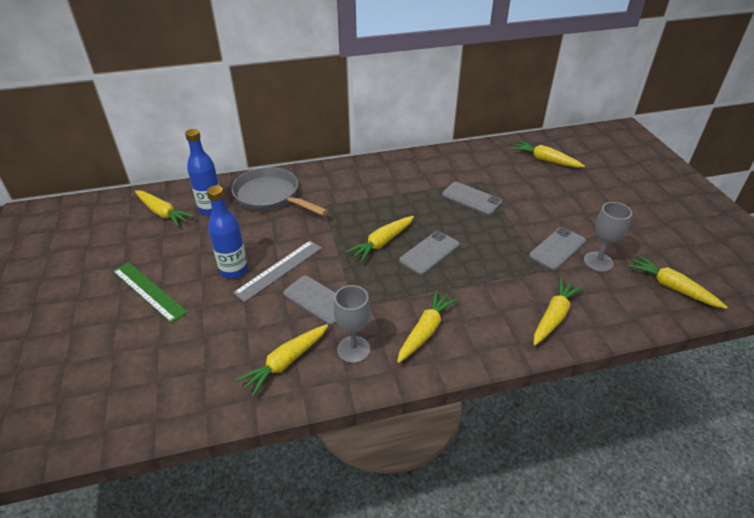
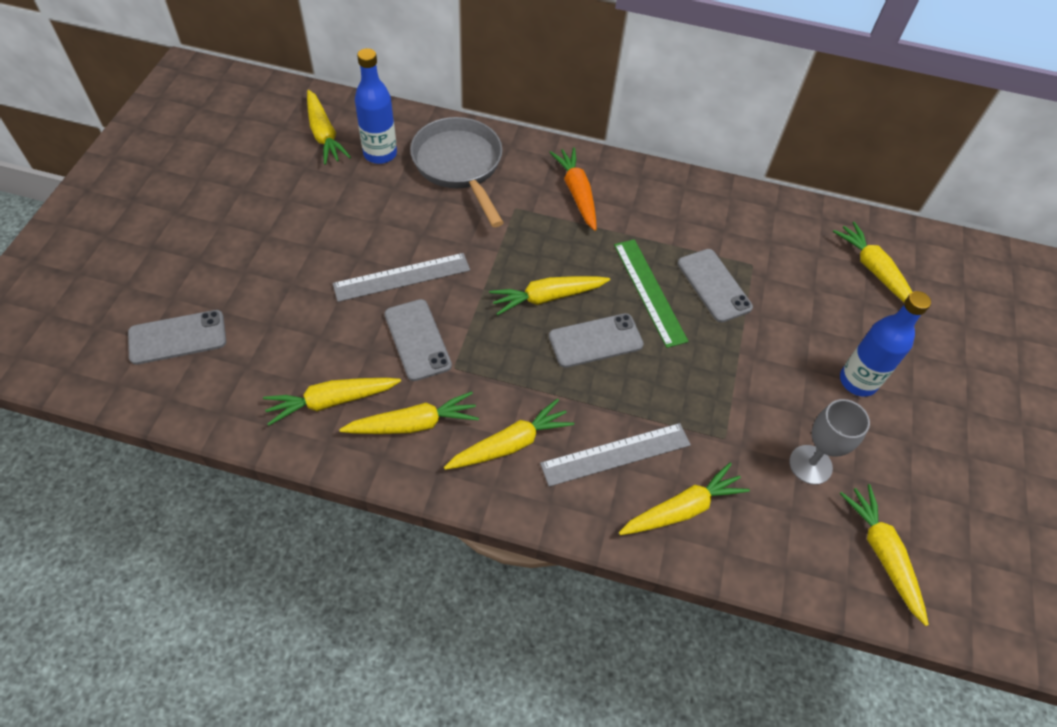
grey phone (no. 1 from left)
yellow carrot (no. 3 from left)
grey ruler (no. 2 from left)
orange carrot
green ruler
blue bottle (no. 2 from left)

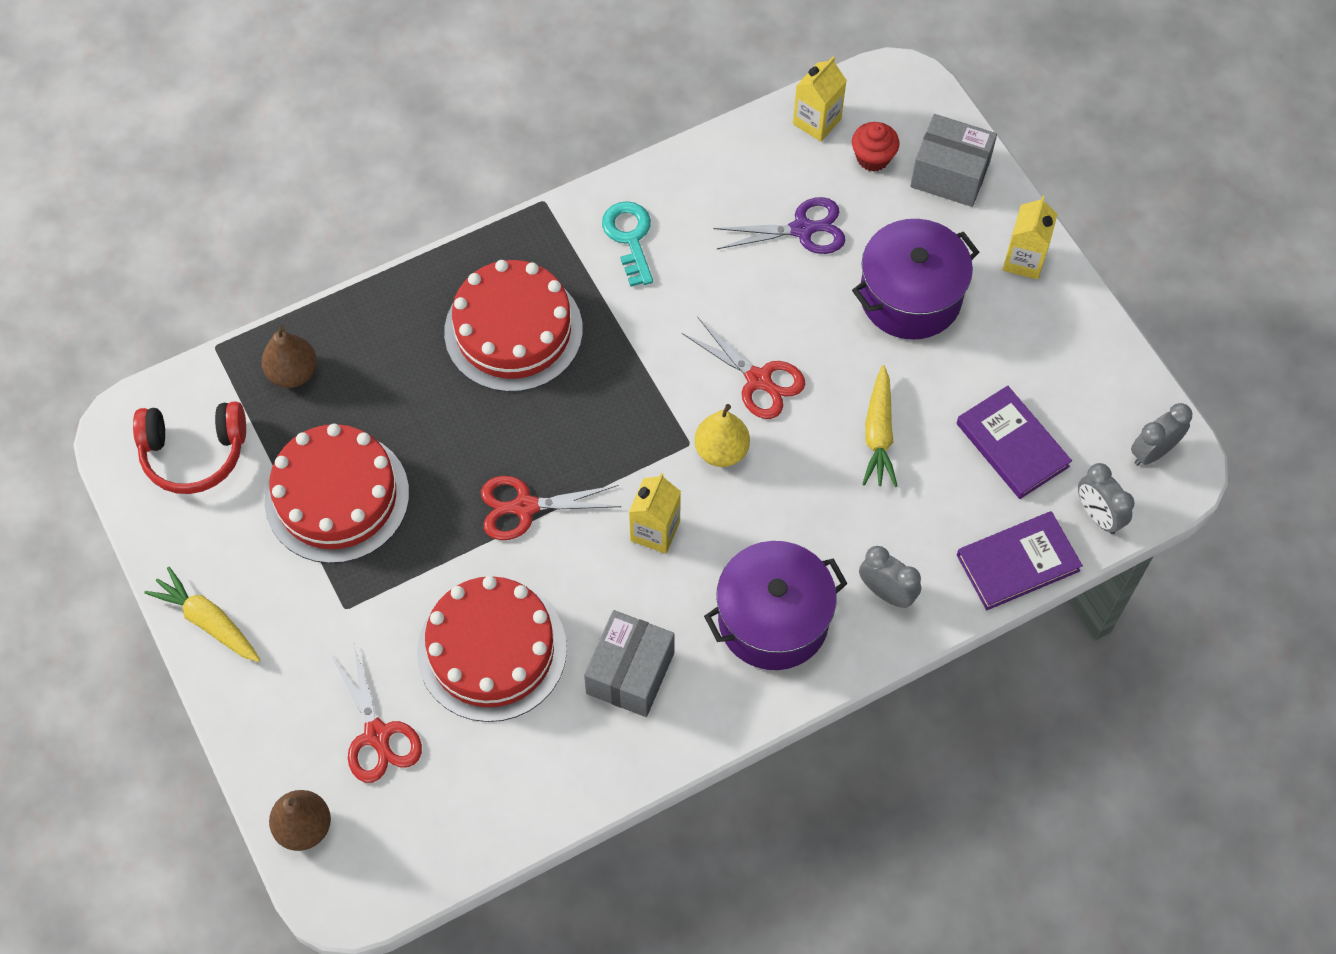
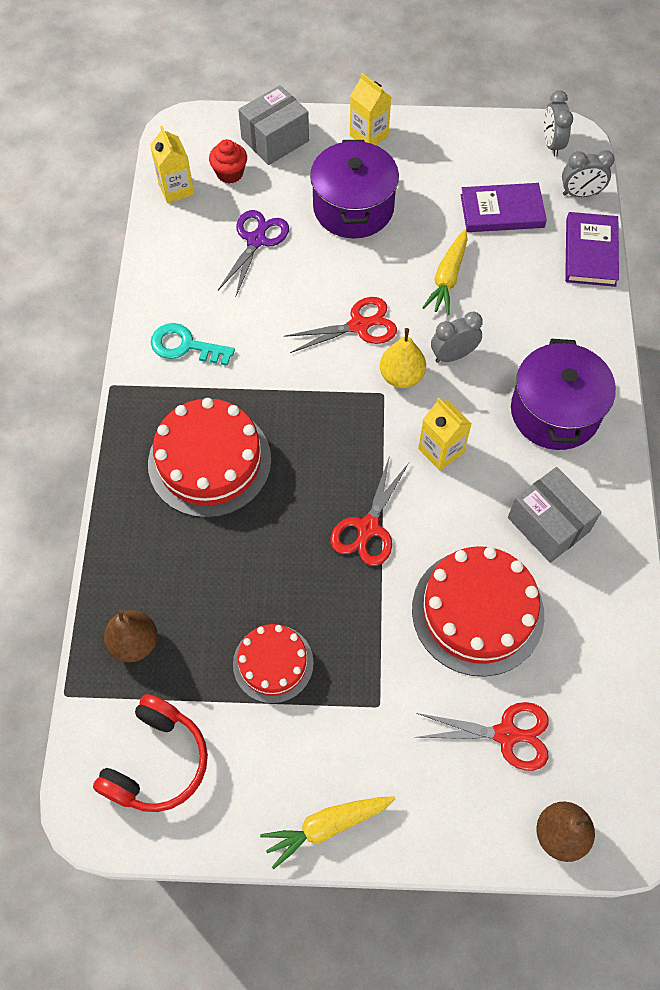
red cake (no. 2 from left)
yellow carrot (no. 2 from left)
grey clock (no. 1 from left)

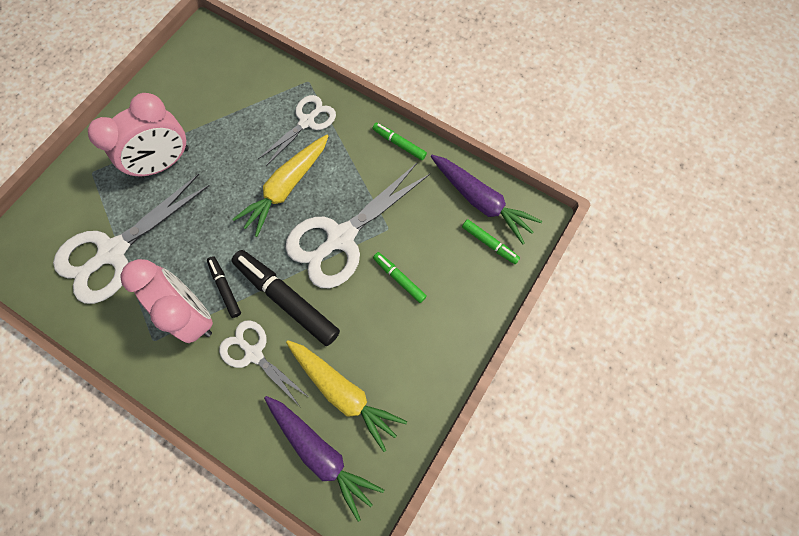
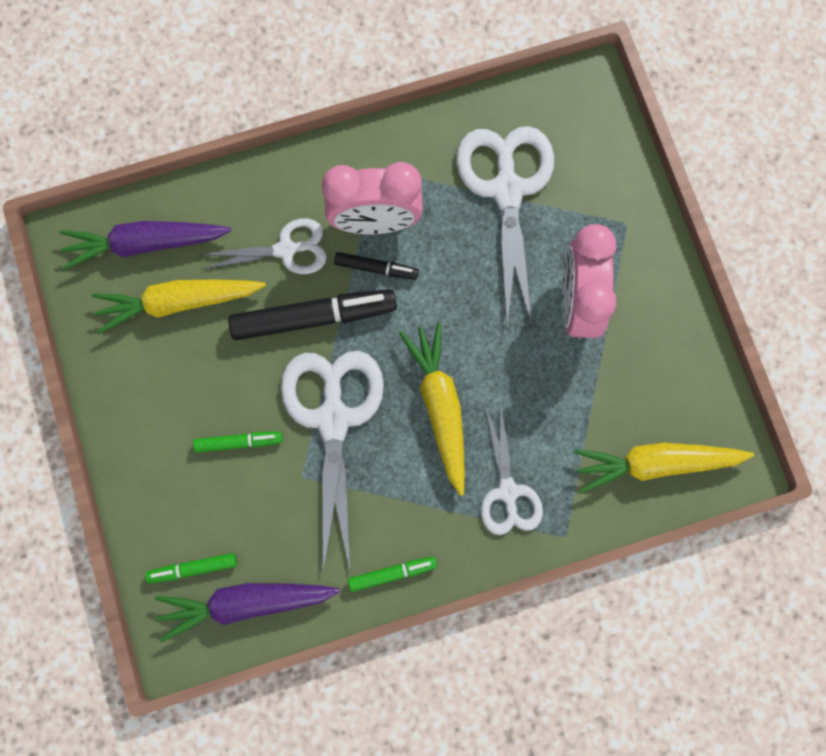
yellow carrot (no. 3 from left)

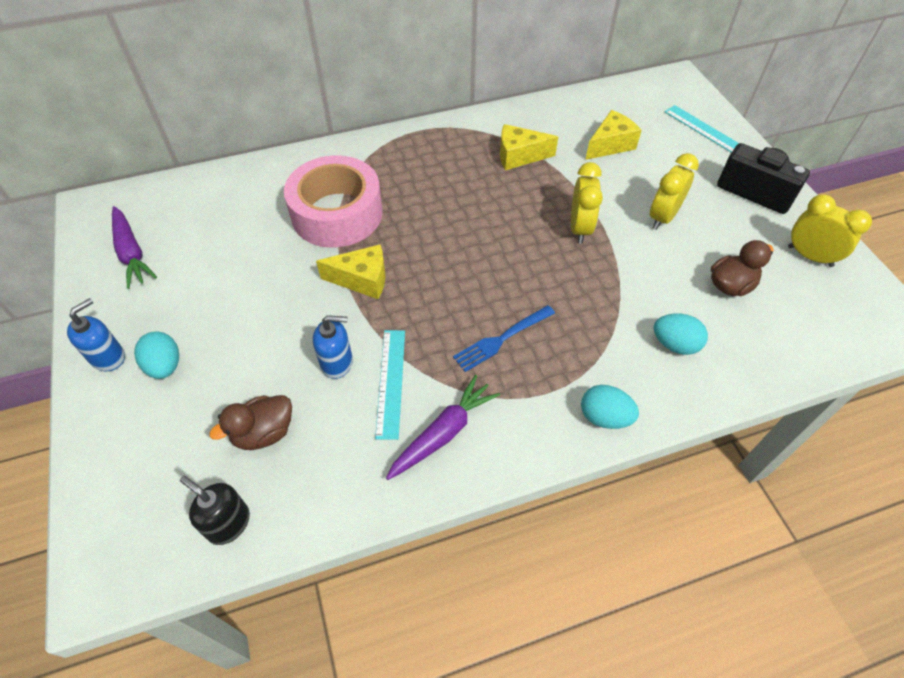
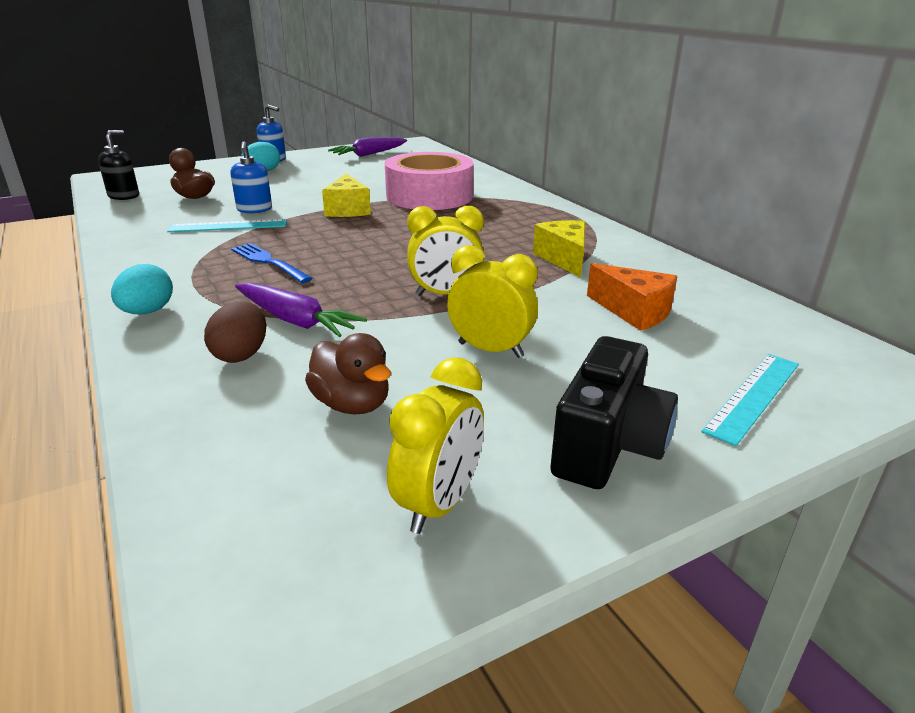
brown egg
purple carrot (no. 1 from left)
orange cheese

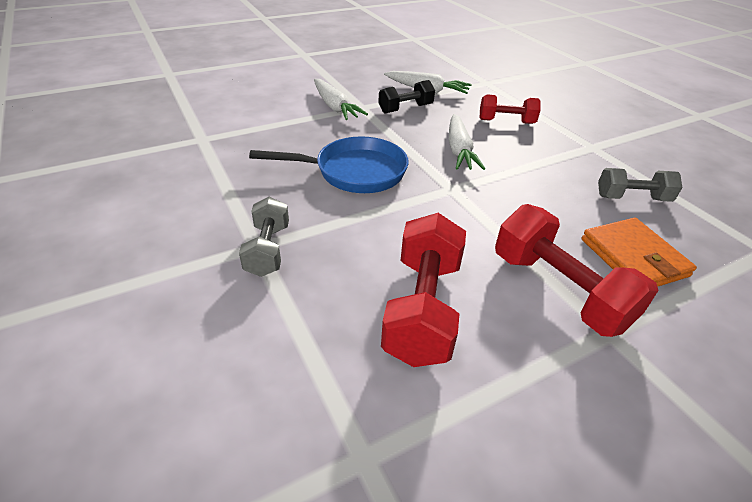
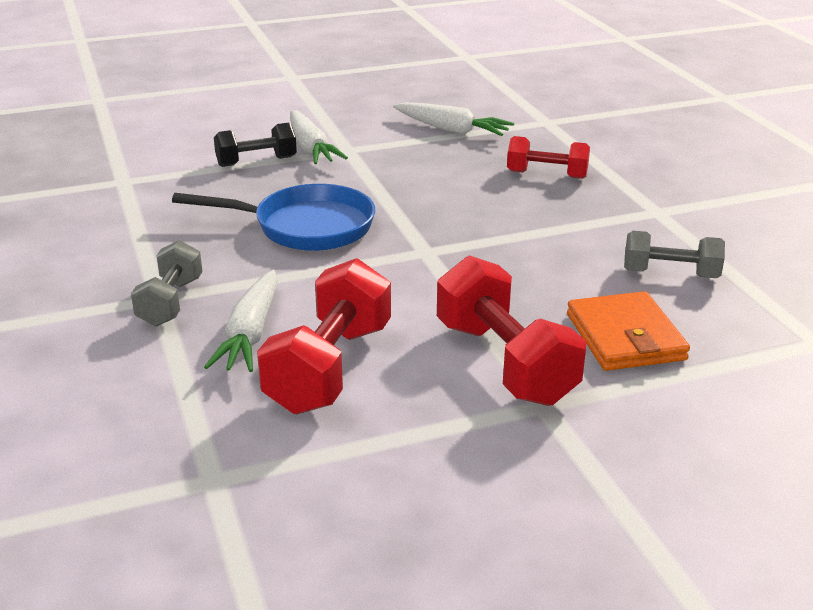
white carrot (no. 1 from left)
black dumbbell

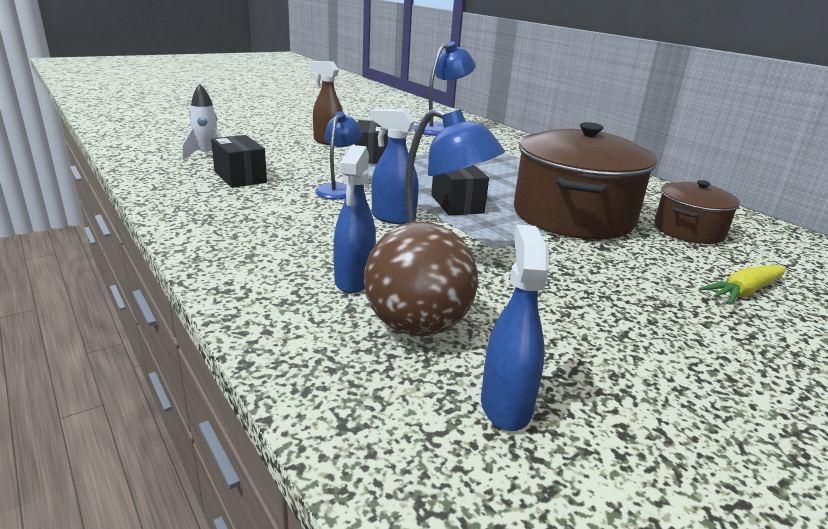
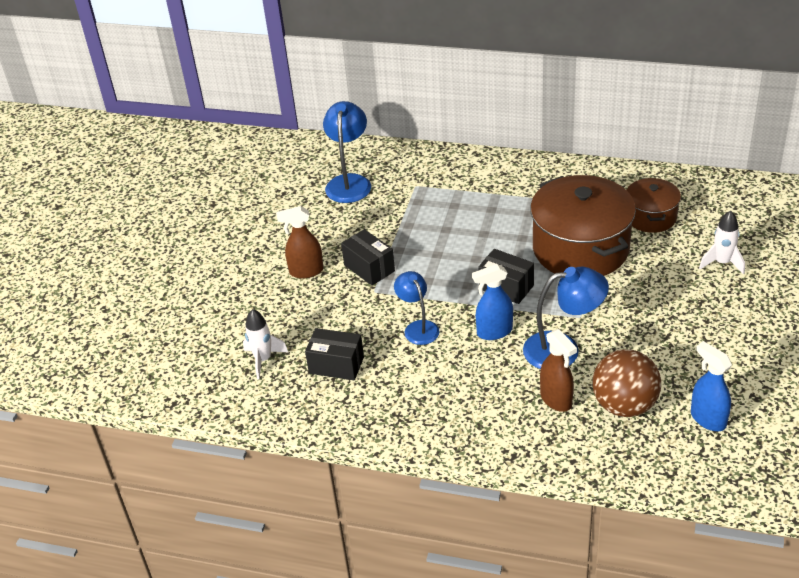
brown spray bottle (no. 2 from left)
white rocket (no. 2 from left)

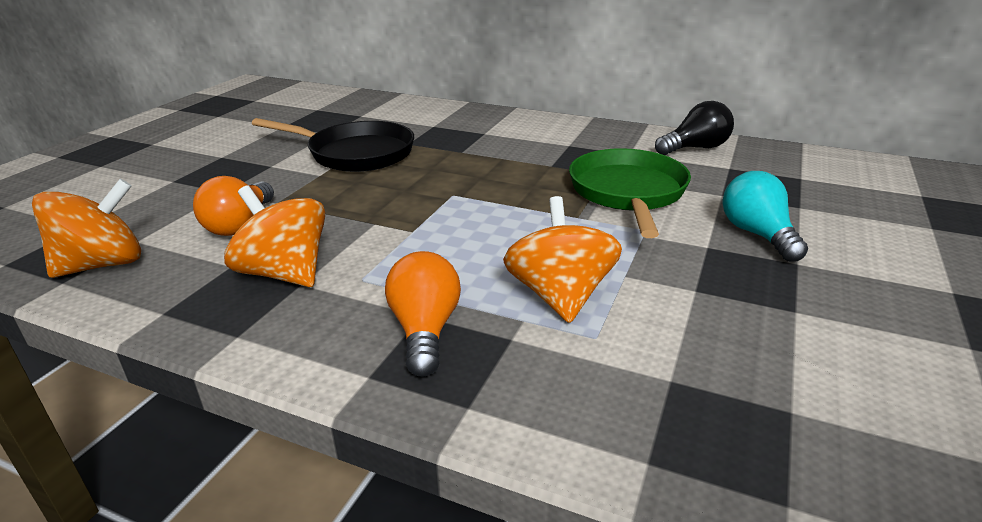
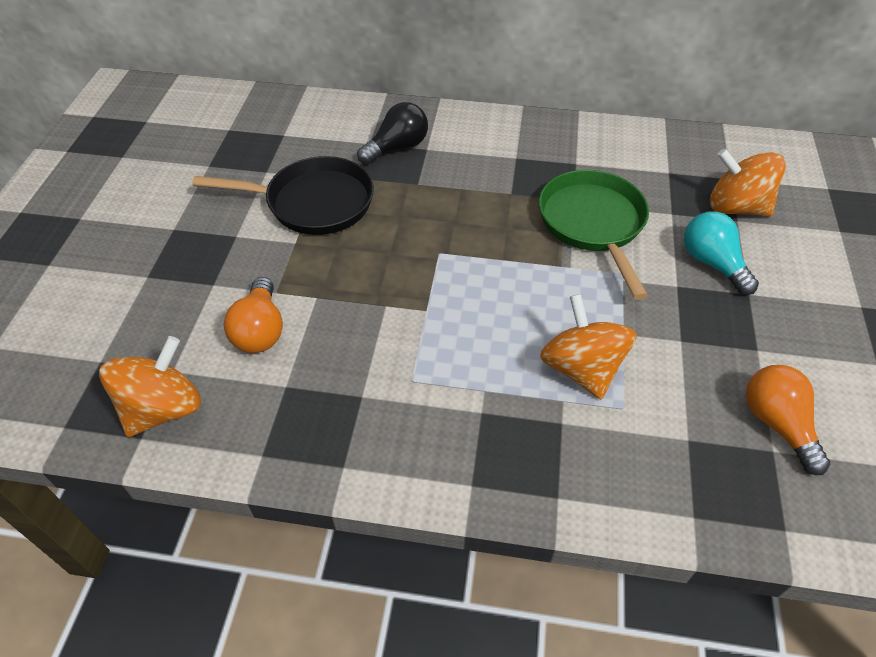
black light bulb
orange spinning top (no. 3 from left)
orange light bulb (no. 2 from left)

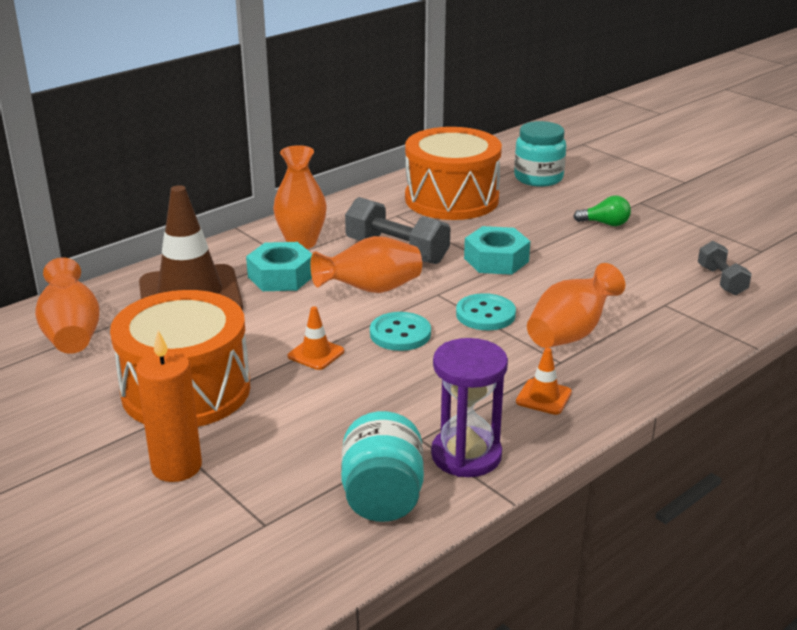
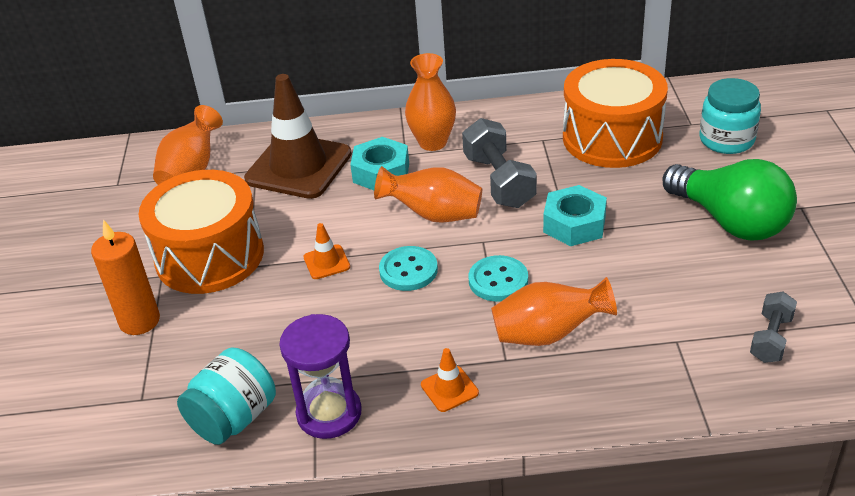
green light bulb

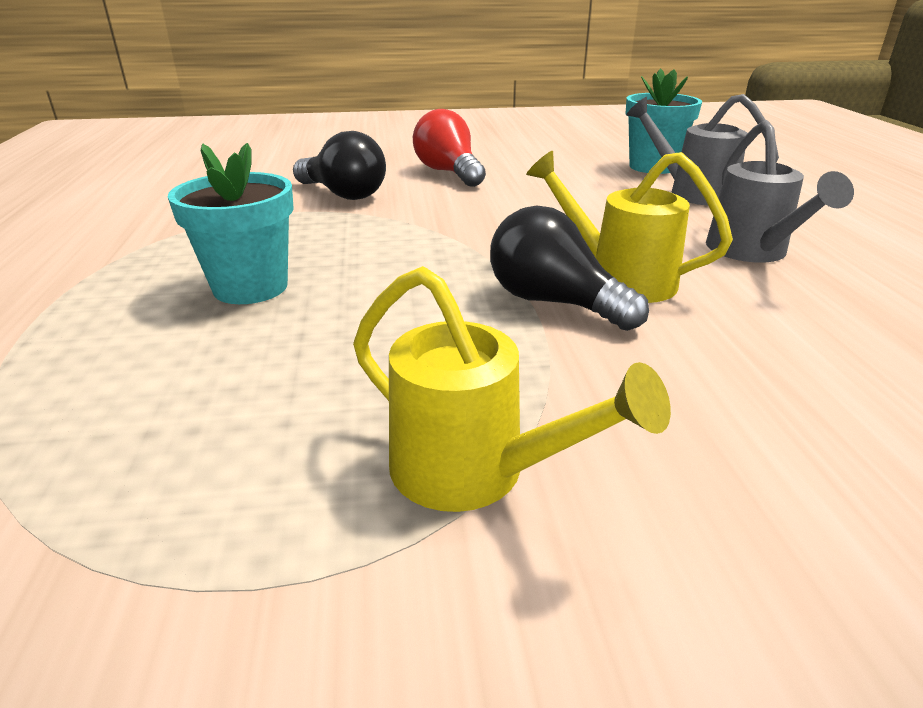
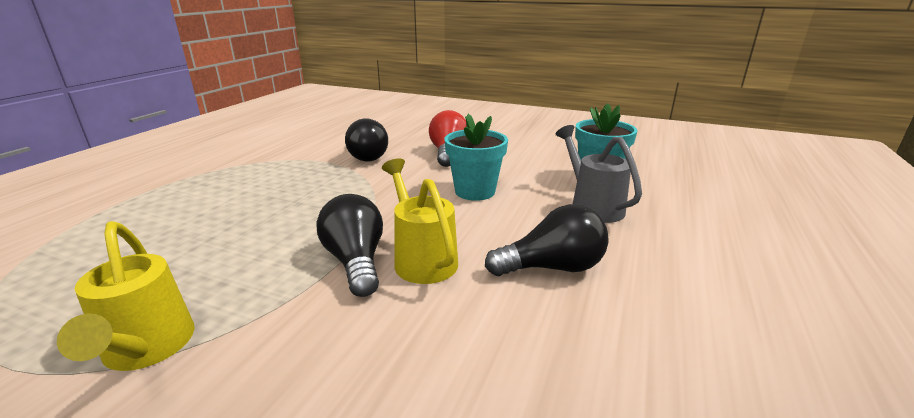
turquoise flower pot (no. 1 from left)
black light bulb (no. 3 from left)

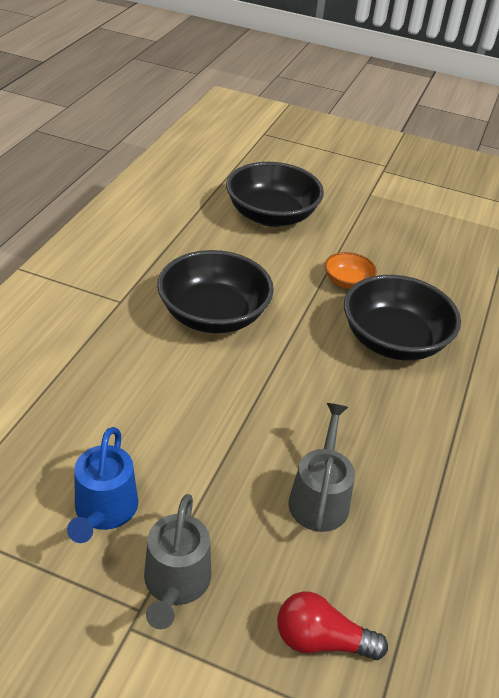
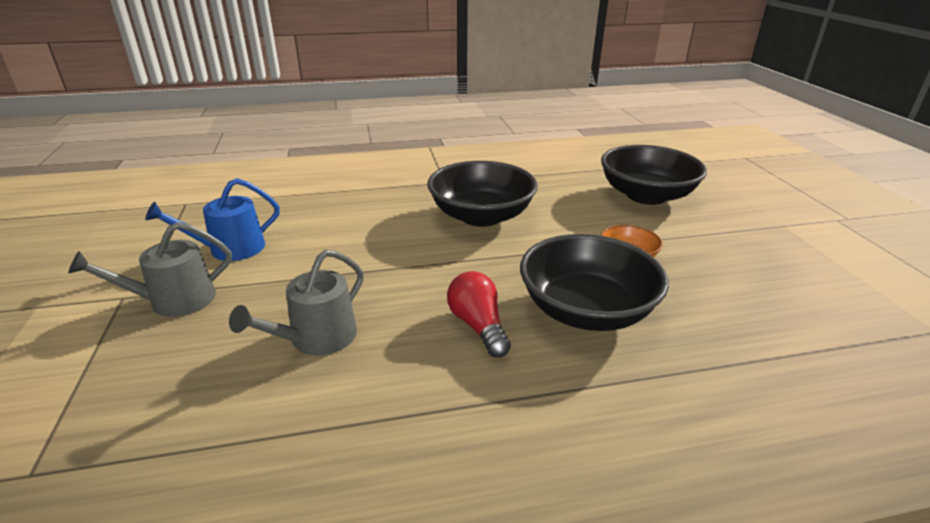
grey watering can (no. 2 from left)
red light bulb

